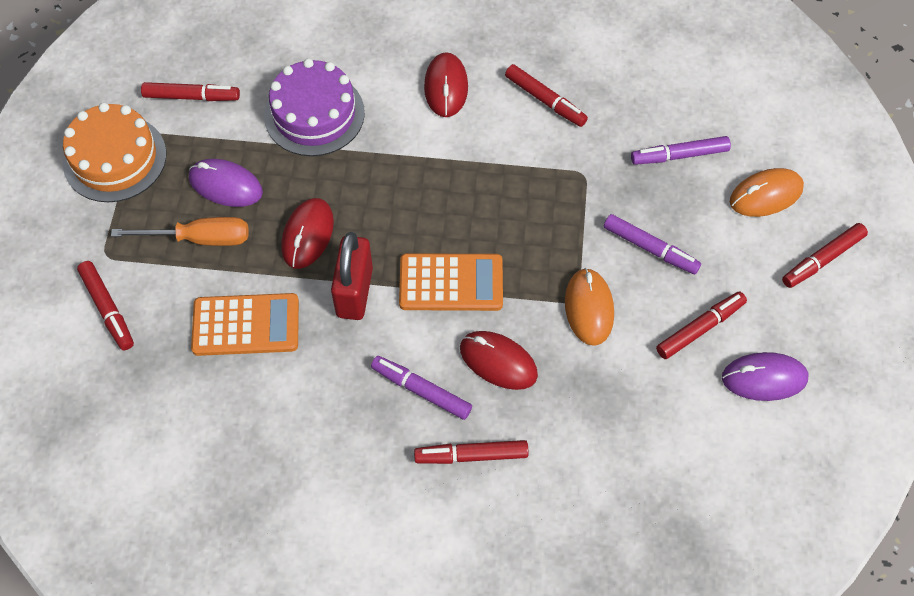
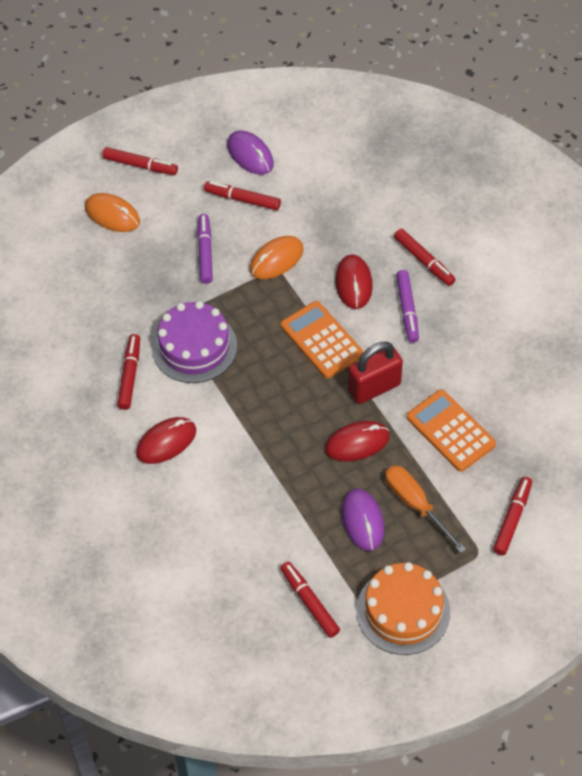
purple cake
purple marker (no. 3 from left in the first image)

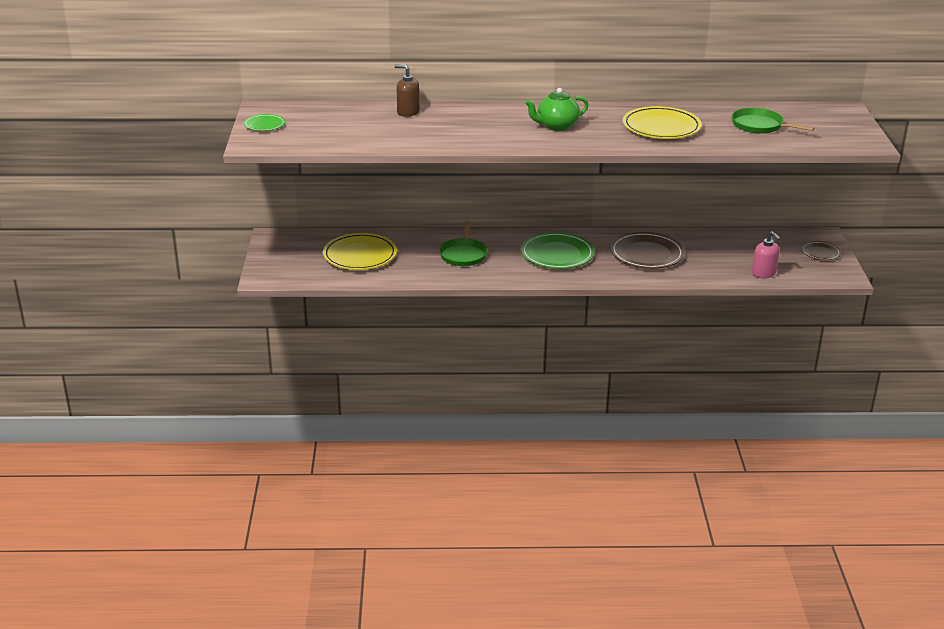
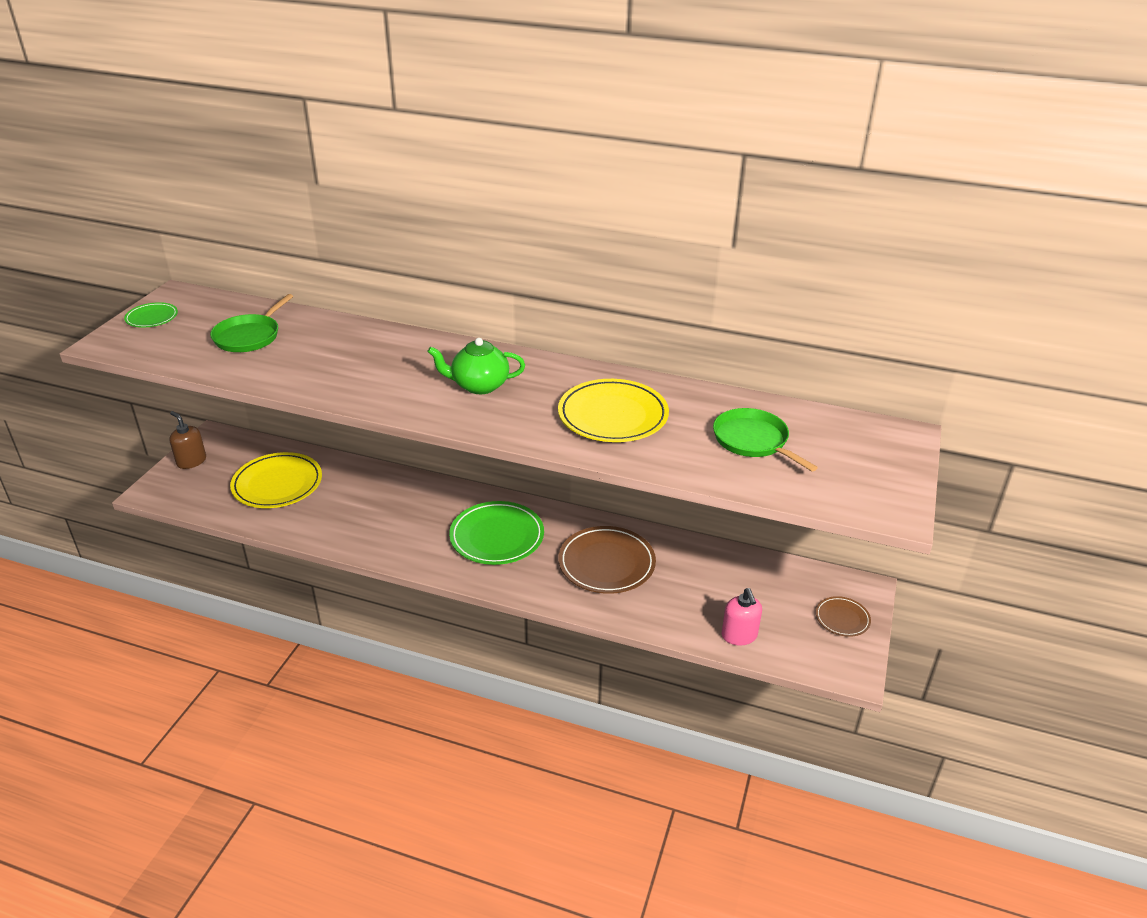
brown soap dispenser
green pan (no. 1 from left)

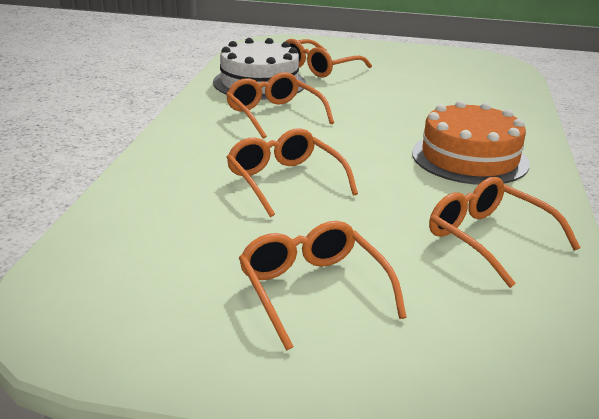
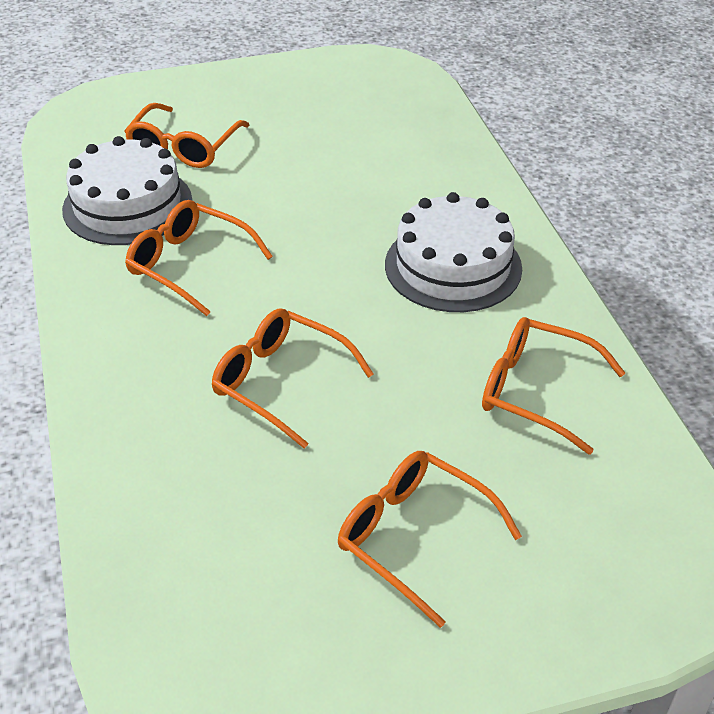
white cake (no. 2 from left)

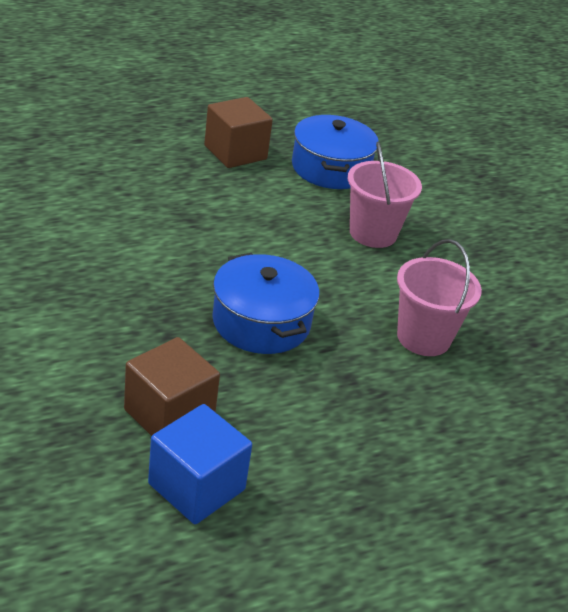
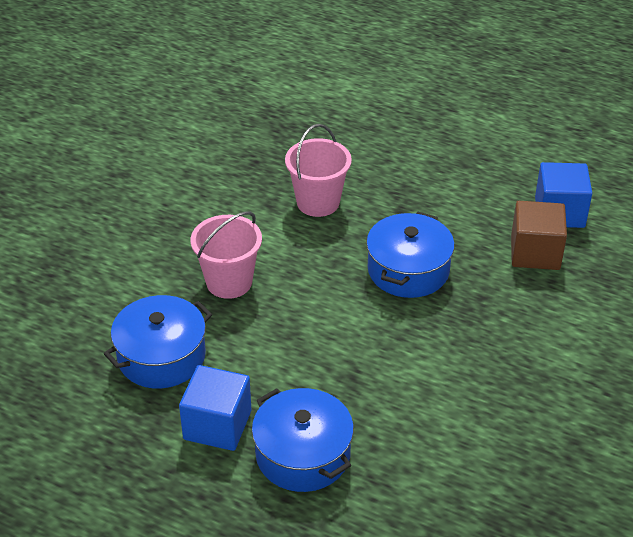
blue cube (no. 1 from left)
blue pot (no. 2 from left)

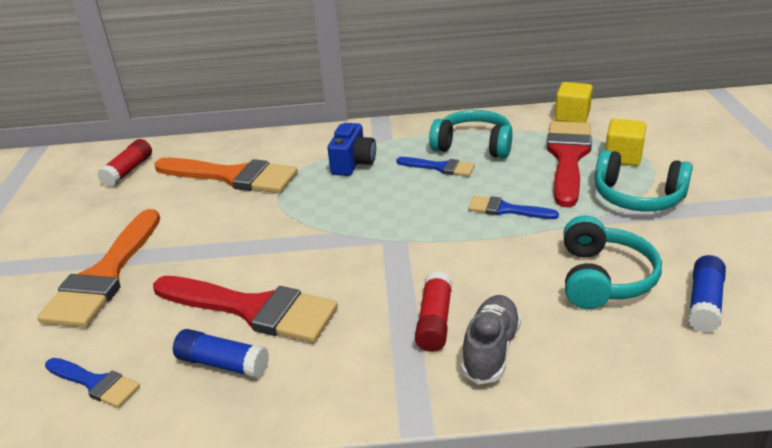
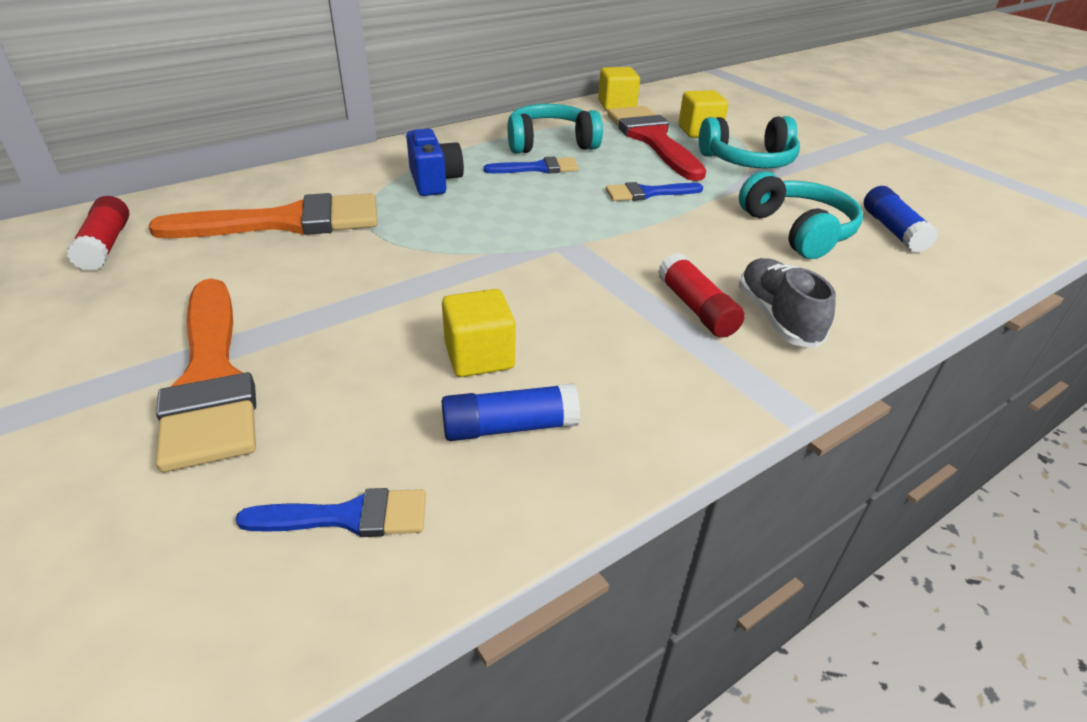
yellow cube (no. 1 from left)

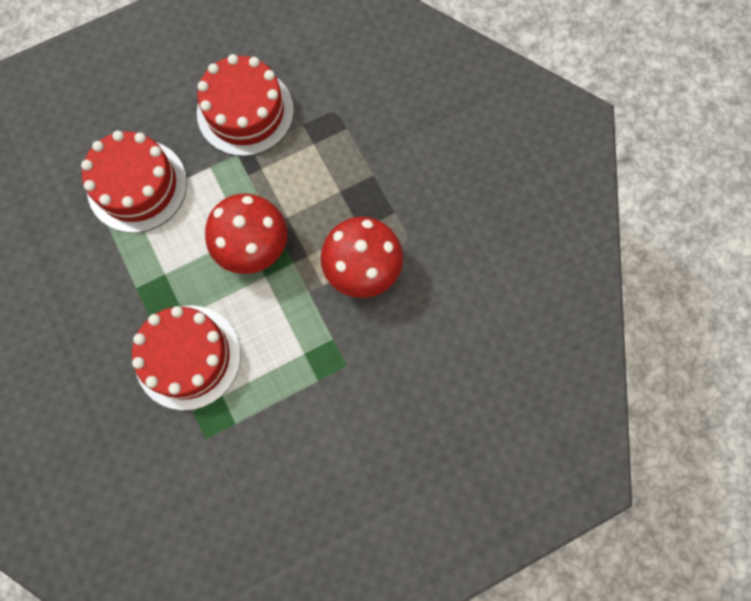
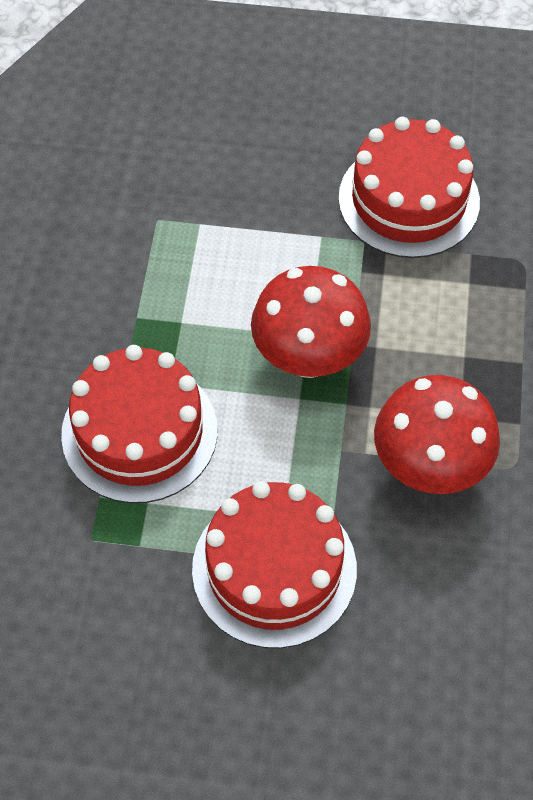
red cake (no. 2 from left)

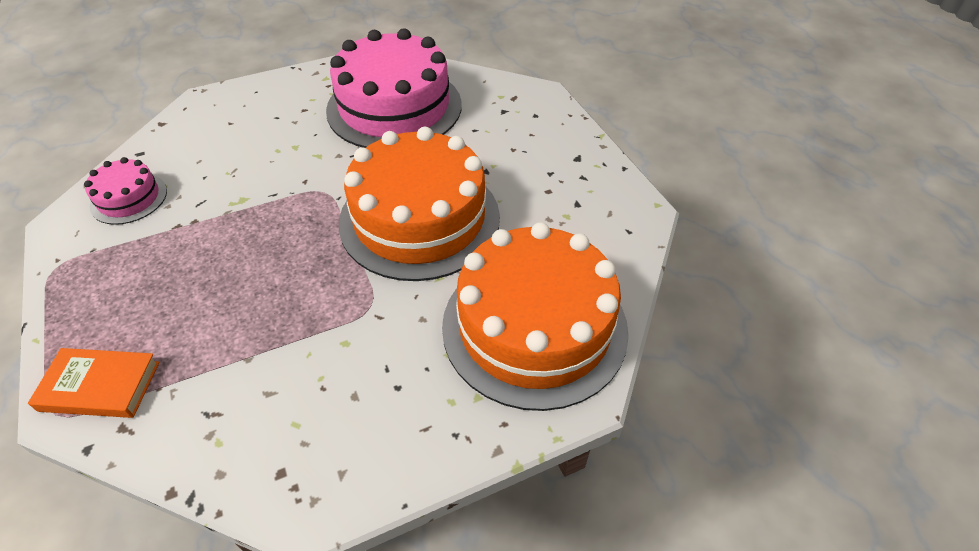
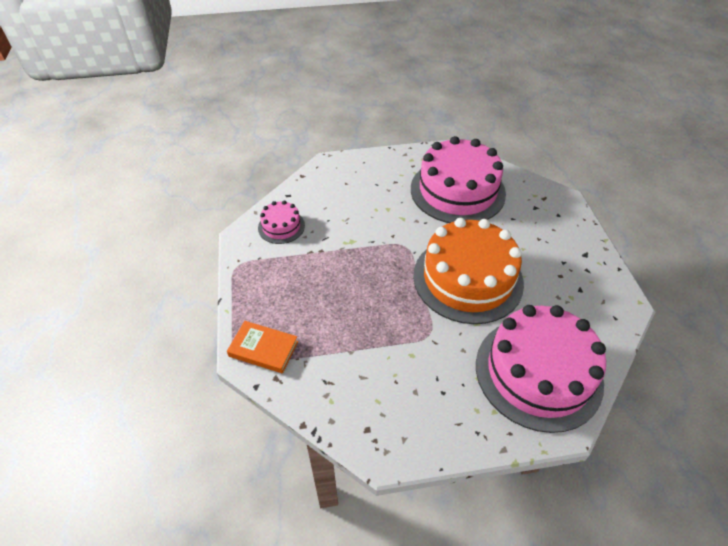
pink cake (no. 3 from left)

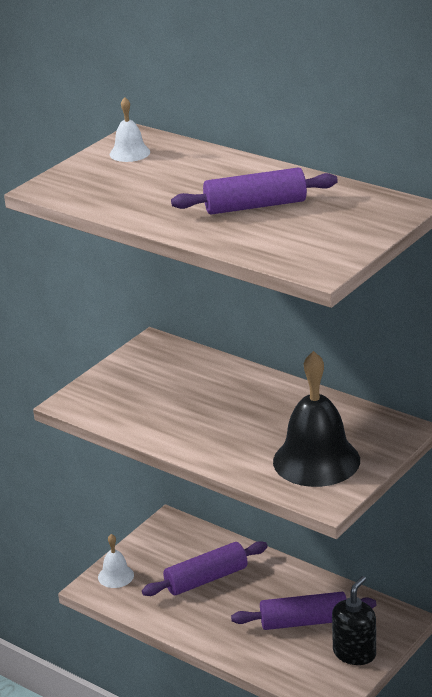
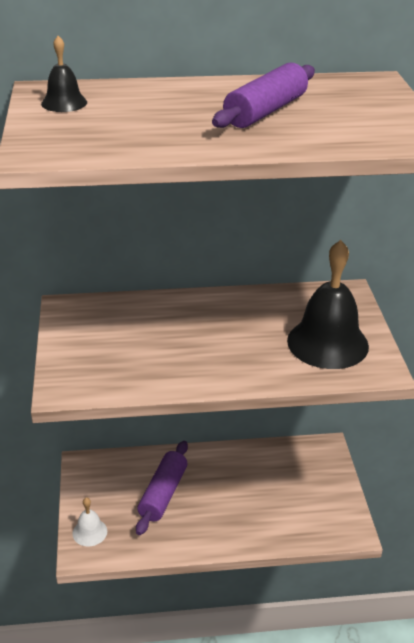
black bell (no. 1 from left)
purple rolling pin (no. 3 from left in the first image)
black soap dispenser

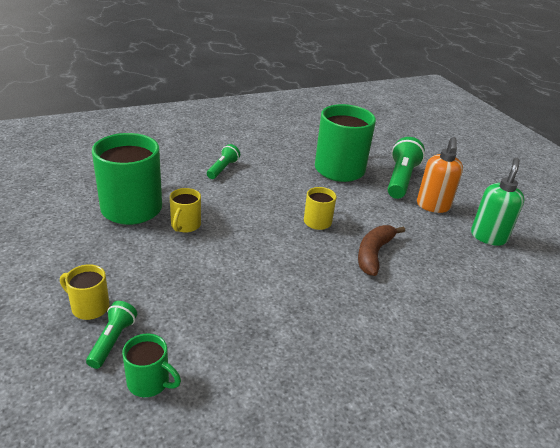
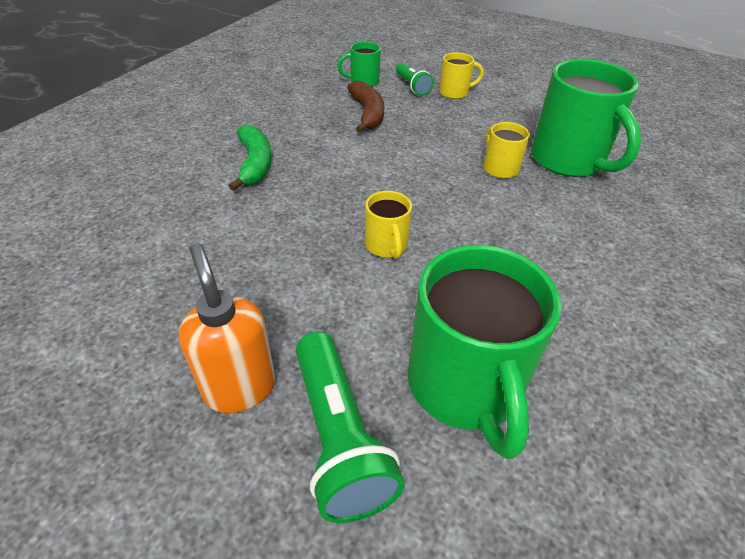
green banana
brown banana
green flashlight (no. 2 from left in the first image)
green soap dispenser

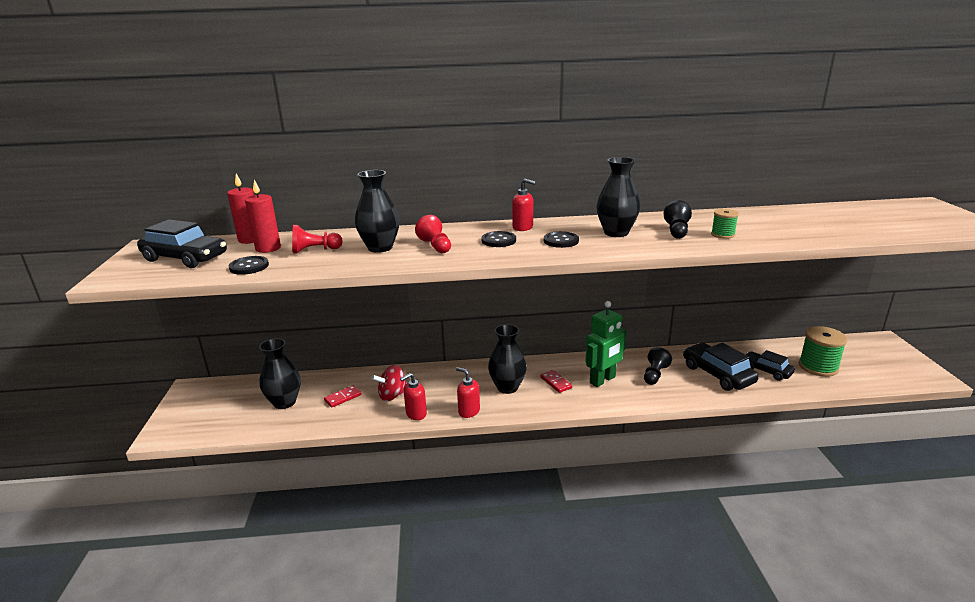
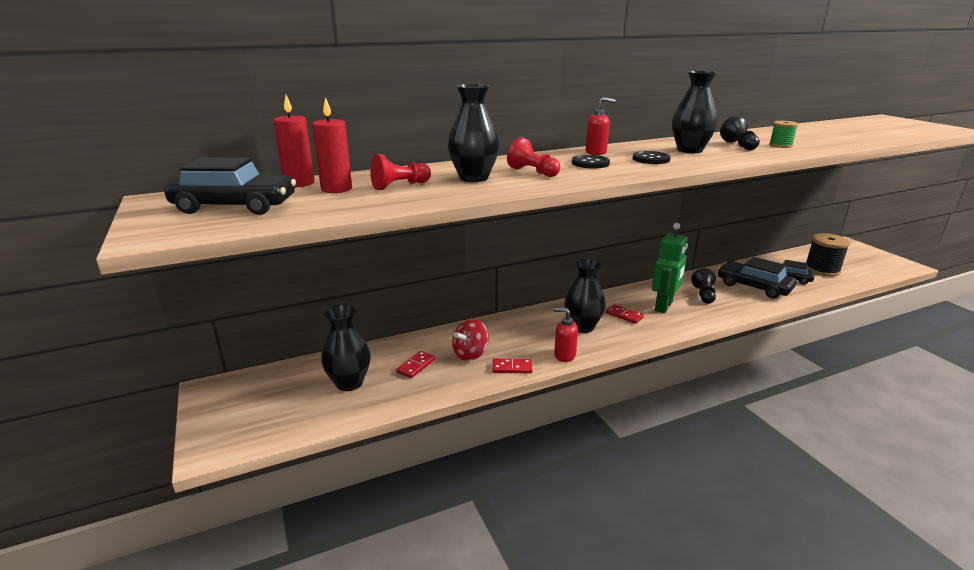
red domino (no. 2 from left)
black spool
black button (no. 1 from left in the first image)

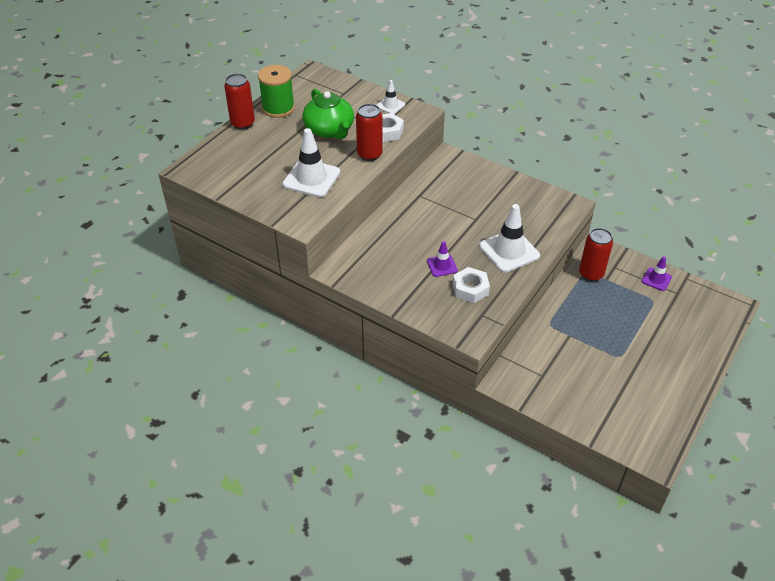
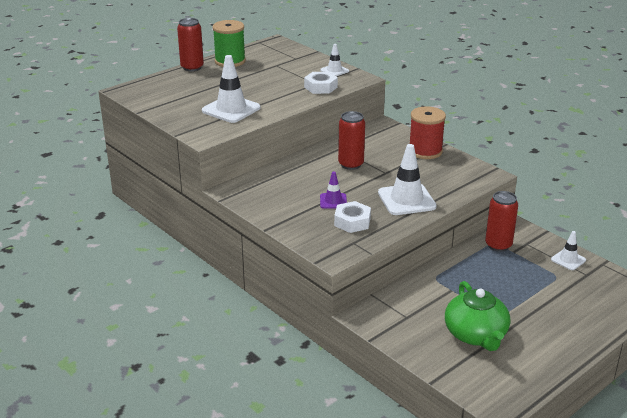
red can (no. 2 from left)
red spool
green teapot
white traffic cone (no. 4 from left)

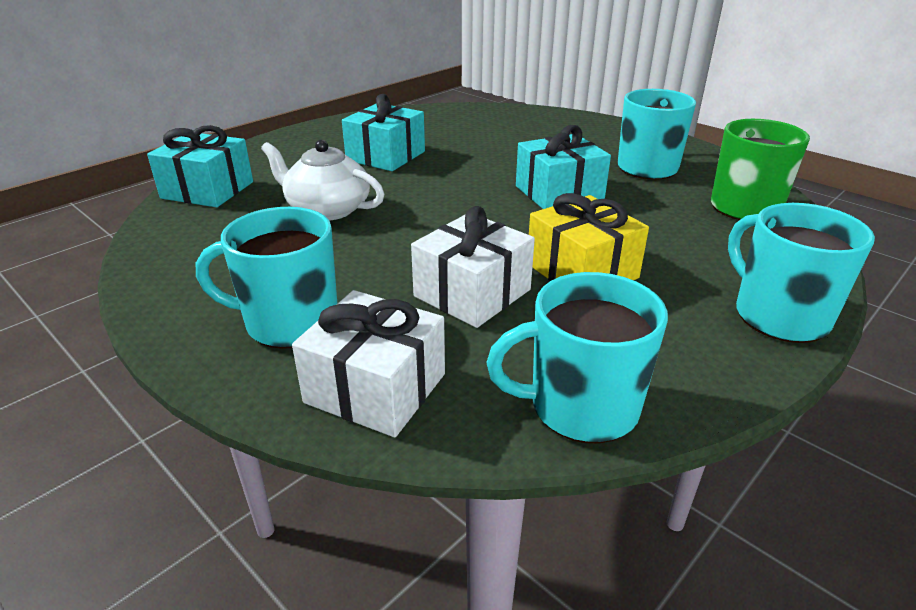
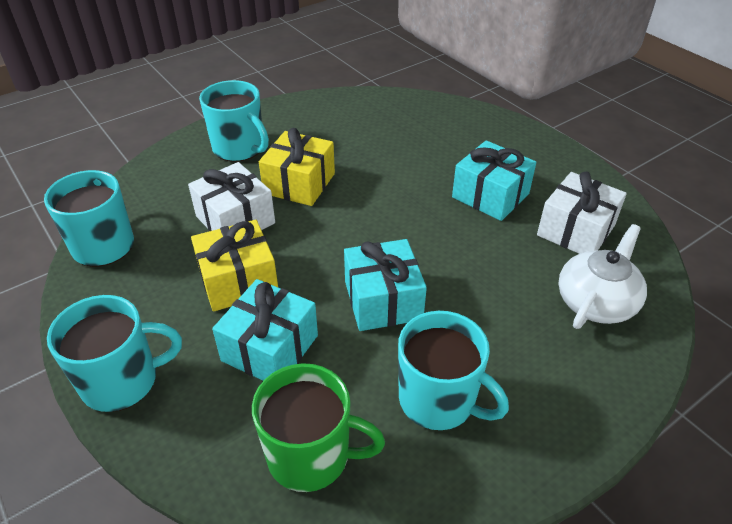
turquoise mug (no. 3 from left)
turquoise gift (no. 1 from left)
yellow gift (no. 2 from left)
white gift (no. 2 from left)
white teapot

